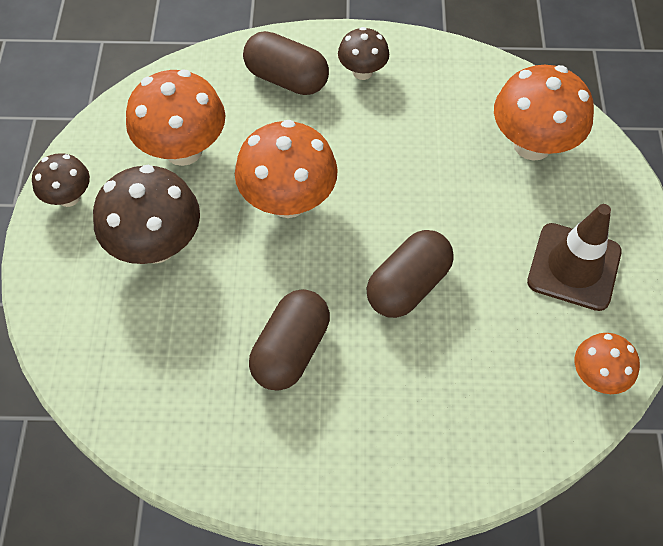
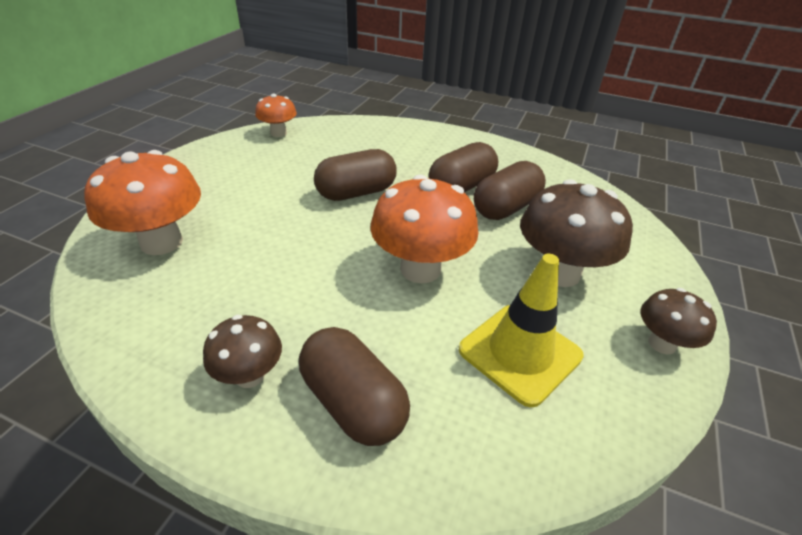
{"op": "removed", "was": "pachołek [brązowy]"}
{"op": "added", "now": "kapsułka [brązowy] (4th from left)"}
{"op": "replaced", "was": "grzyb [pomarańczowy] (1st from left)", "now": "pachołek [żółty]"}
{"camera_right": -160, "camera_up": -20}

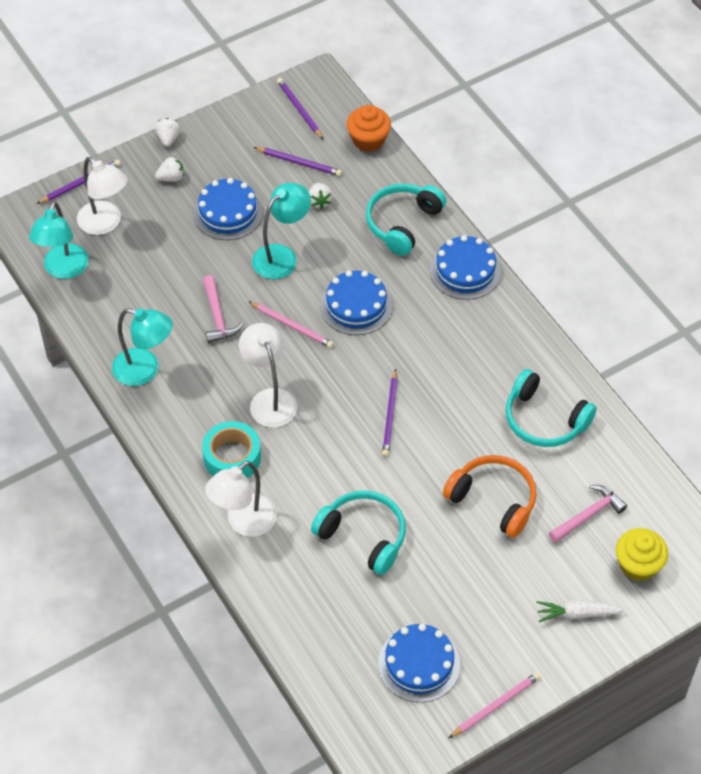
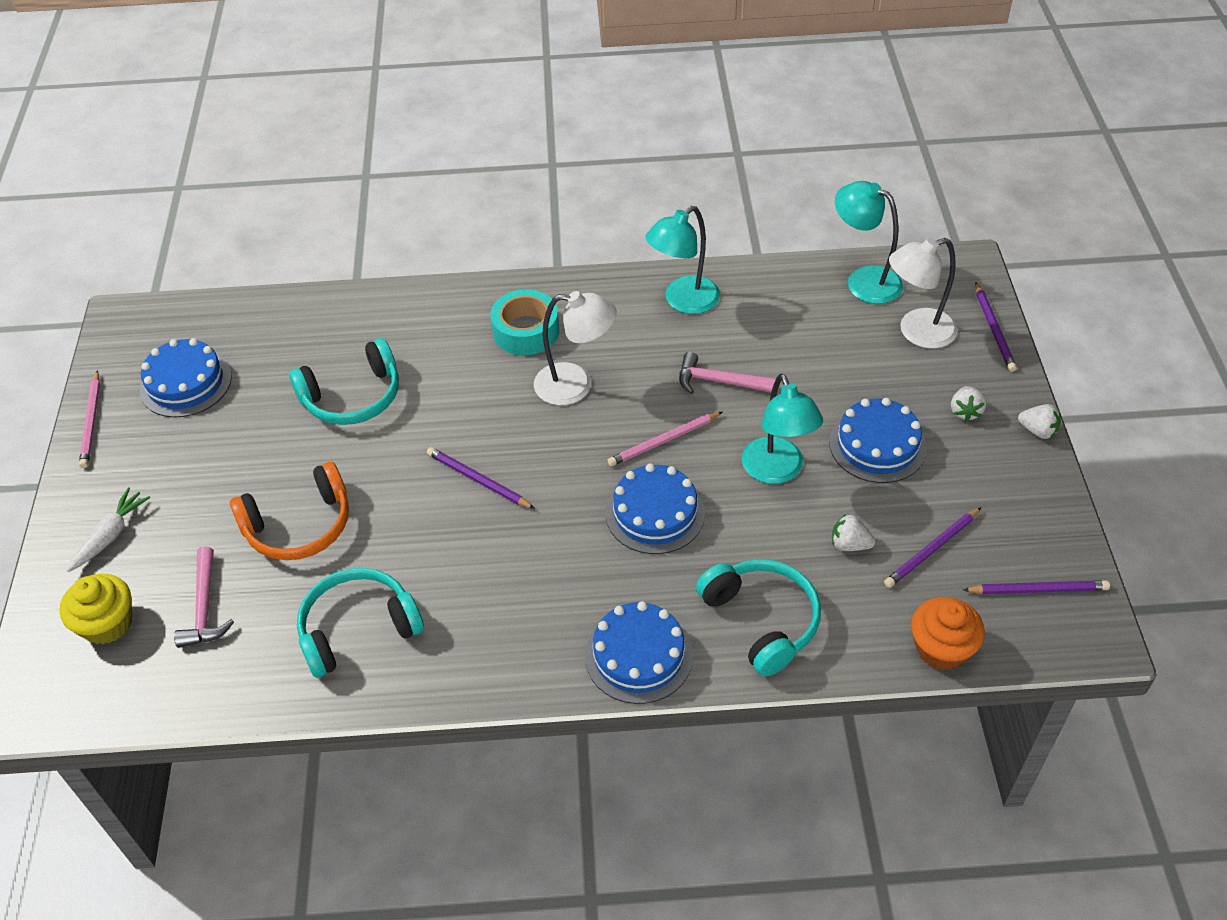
{"op": "removed", "was": "lampka [biały] (2nd from left)"}
{"camera_right": 120, "camera_up": -5}

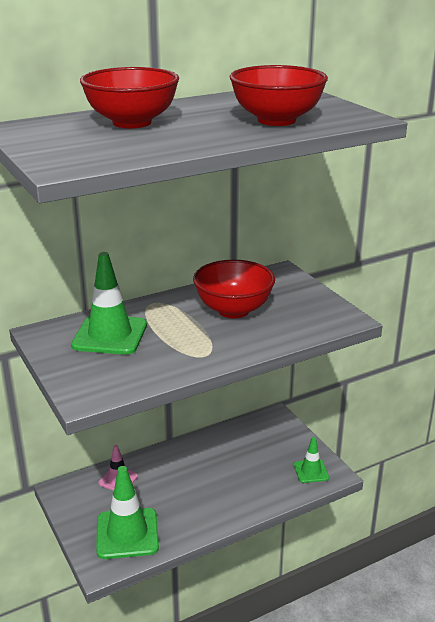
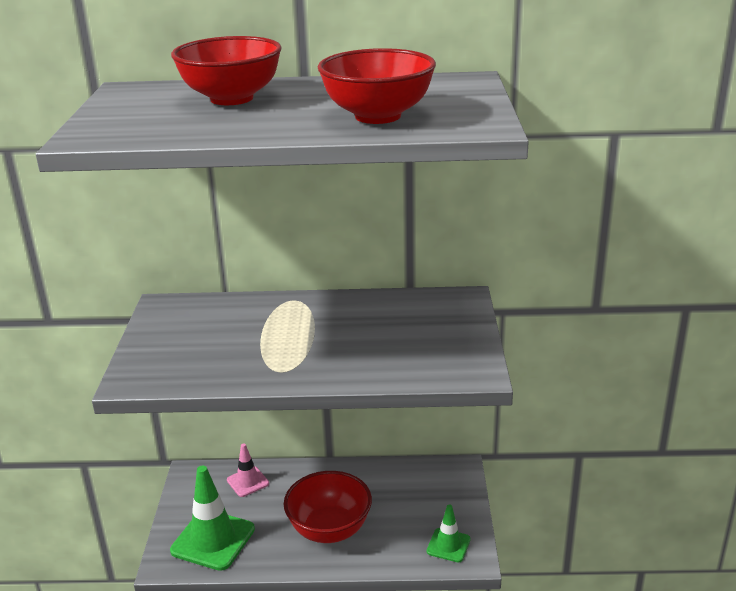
{"op": "removed", "was": "pachołek [zielony] (1st from left)"}
{"op": "moved", "was": "miska [czerwony] (2nd from left)"}
{"camera_right": 30, "camera_up": 0}

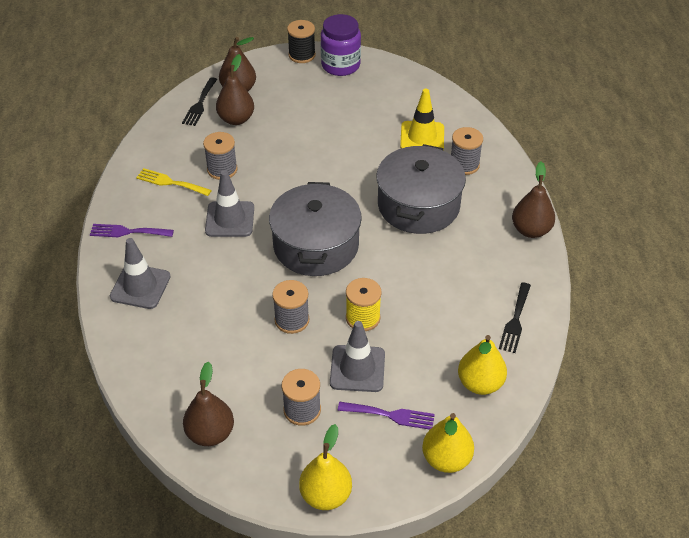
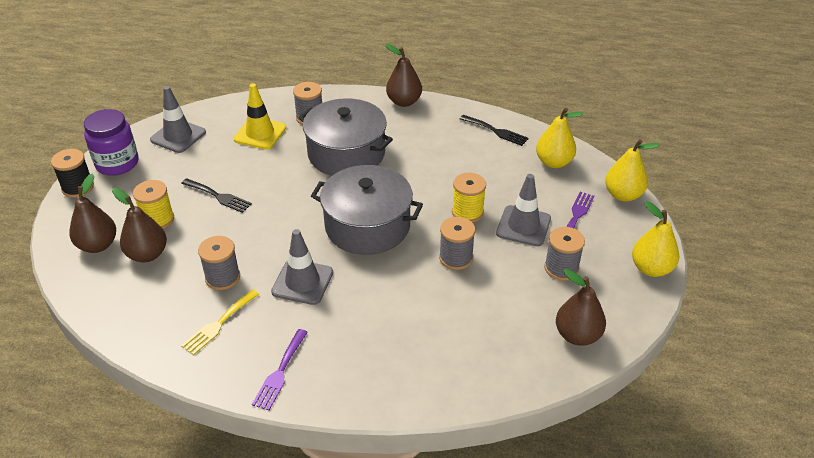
{"op": "added", "now": "szpulka [żółty] (1st from left)"}
{"op": "moved", "was": "pachołek [szary] (1st from left)"}
{"op": "moved", "was": "widelec [czarny] (1st from left)"}
{"camera_right": -75, "camera_up": -5}

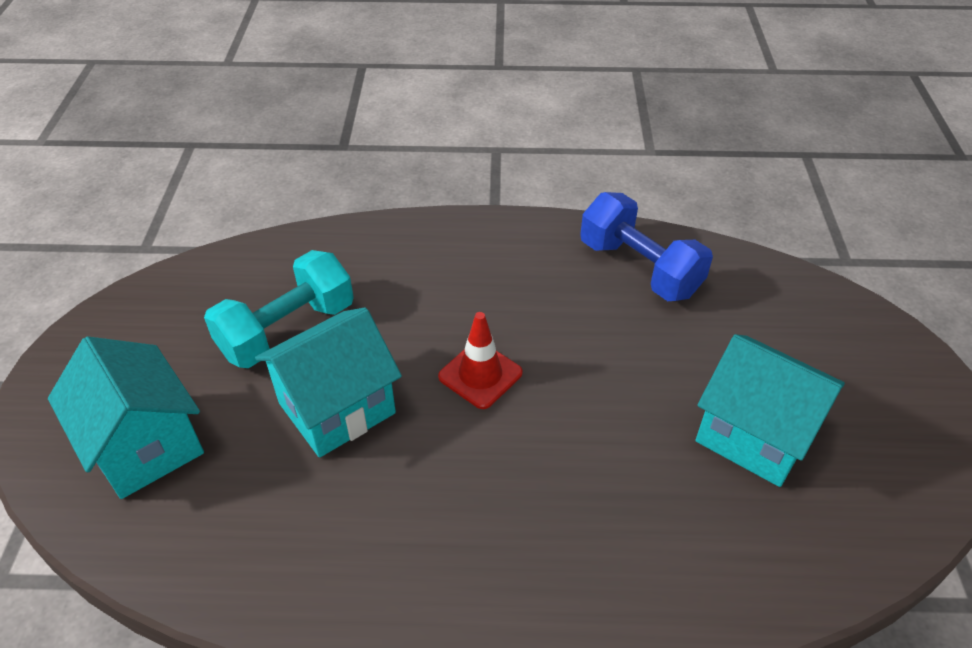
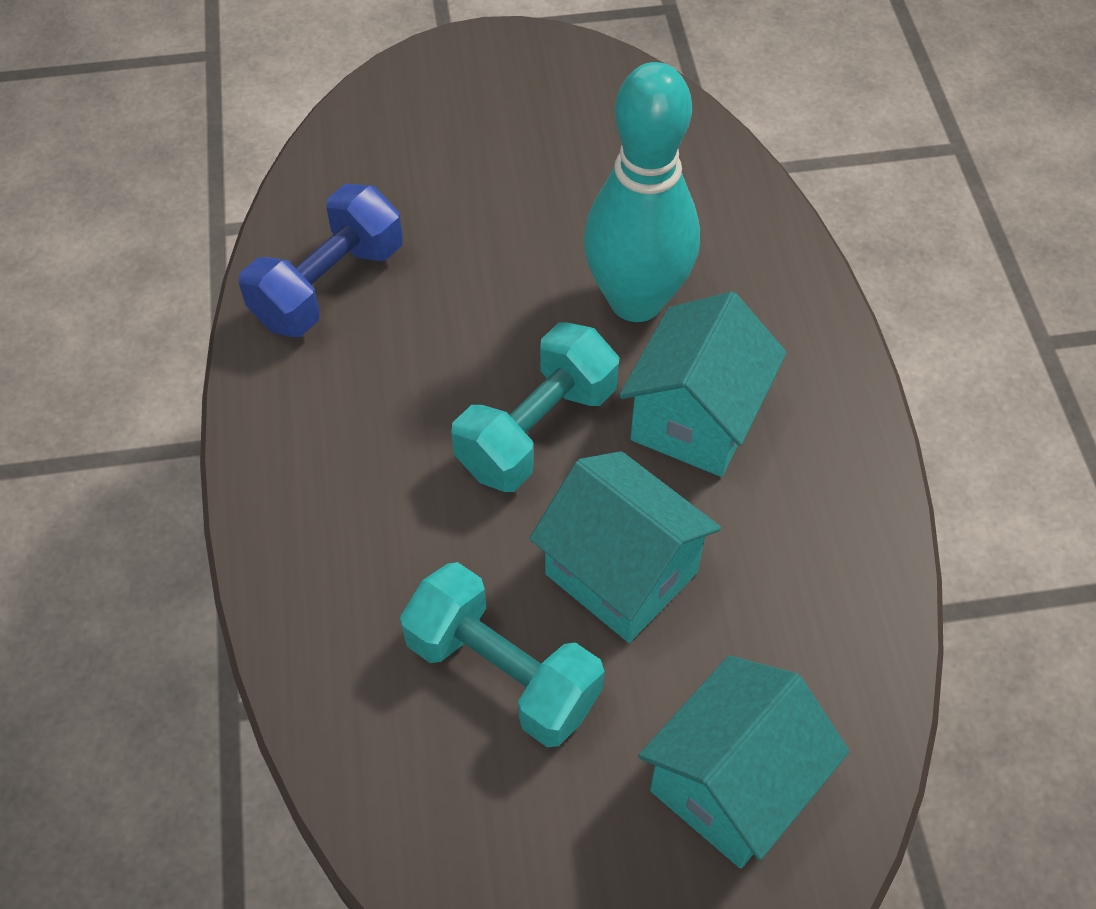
{"op": "added", "now": "kręgiel [turkusowy]"}
{"op": "moved", "was": "domek [turkusowy] (3rd from left in the first image)", "now": "domek [turkusowy] (2nd from left)"}
{"op": "replaced", "was": "pachołek [czerwony]", "now": "hantel [turkusowy] (2nd from left)"}
{"camera_right": -100, "camera_up": 10}

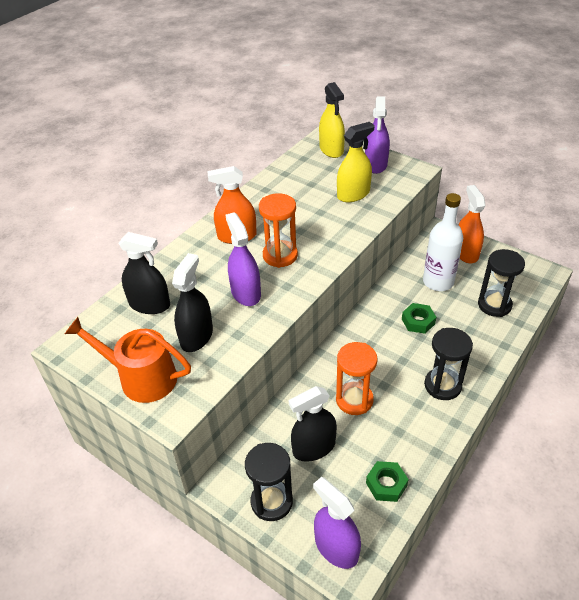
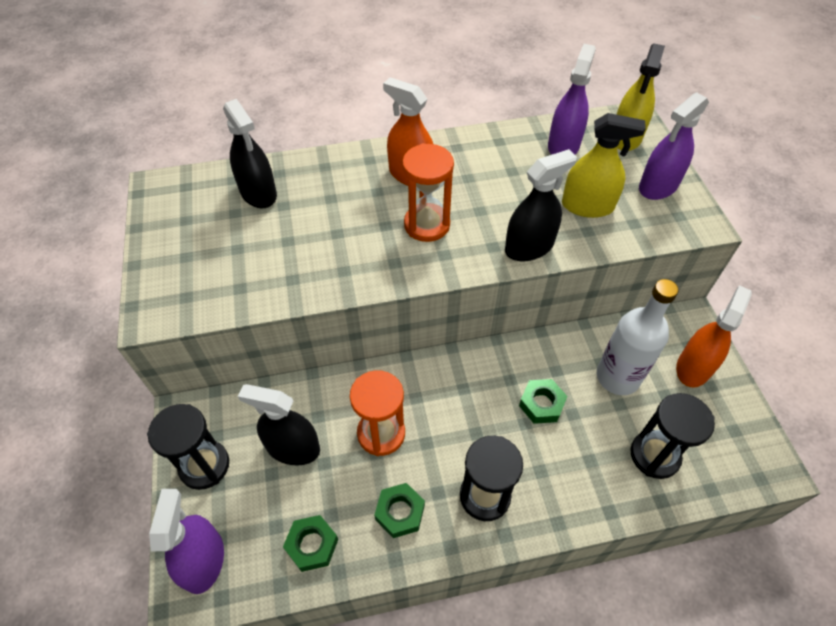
{"op": "removed", "was": "konewka [pomarańczowy]"}
{"op": "added", "now": "nakrętka [zielony] (2nd from left)"}
{"op": "moved", "was": "spryskiwacz [czarny] (2nd from left in the first image)", "now": "spryskiwacz [czarny] (3rd from left)"}
{"op": "moved", "was": "spryskiwacz [fioletowy] (1st from left in the first image)", "now": "spryskiwacz [fioletowy] (2nd from left)"}
{"camera_right": 40, "camera_up": 10}

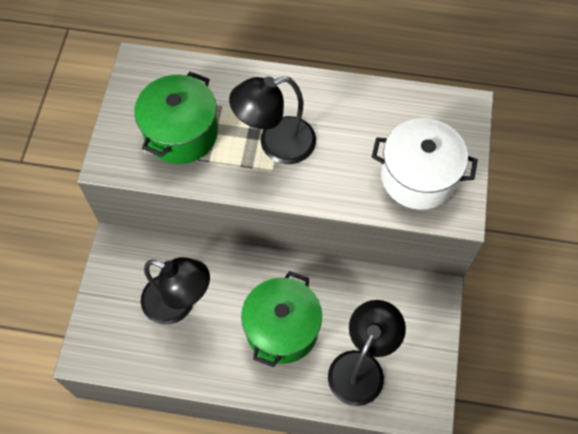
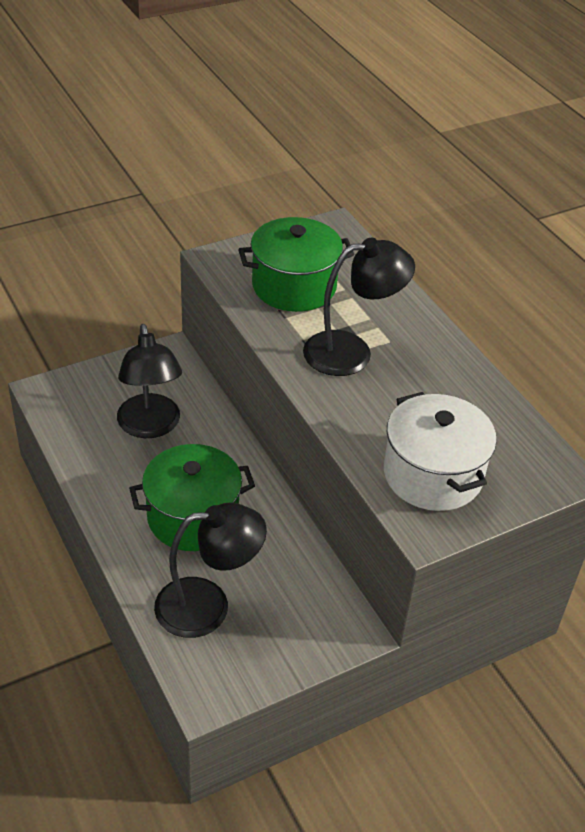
{"op": "turned", "was": "lampka [czarny] (2nd from left in the first image)", "clockwise": 135}
{"camera_right": 50, "camera_up": -20}

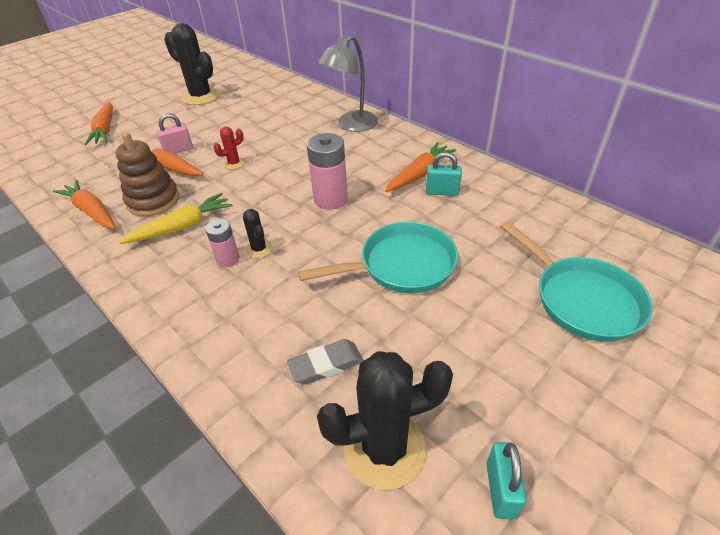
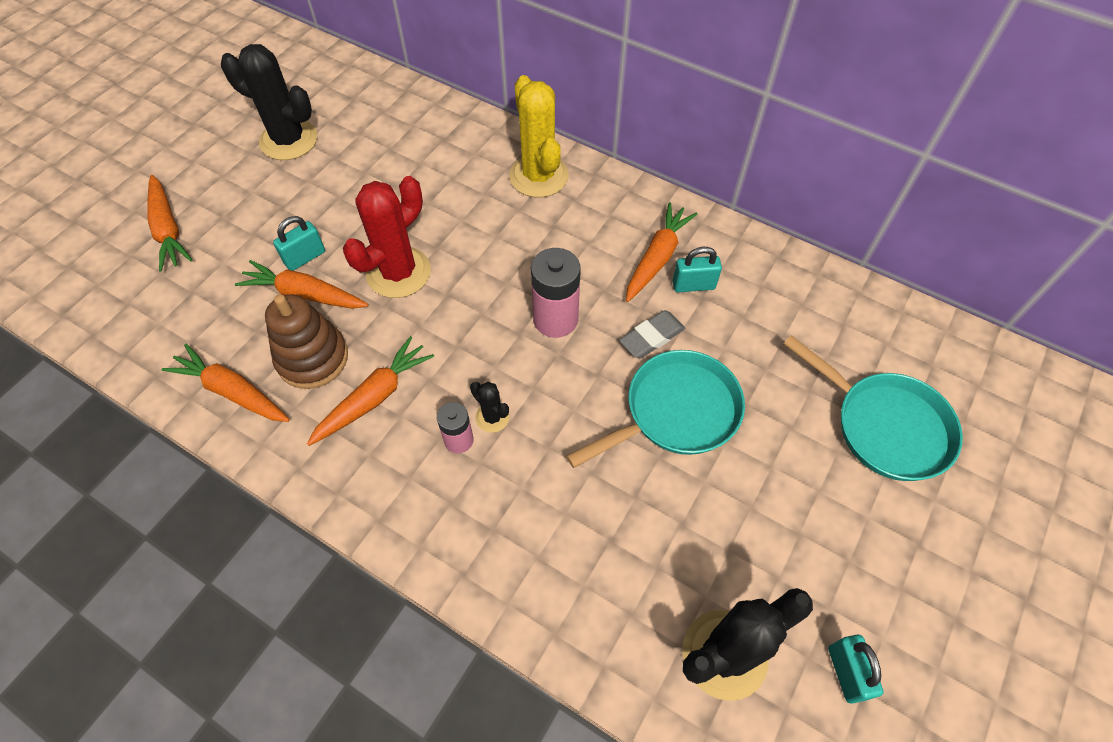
{"op": "moved", "was": "gumka do mazania [szary]"}
{"op": "replaced", "was": "lampka [szary]", "now": "kaktus [żółty]"}
{"op": "recoloured", "was": "marchewka [żółty]", "now": "marchewka [pomarańczowy] (4th from left)"}
{"op": "recoloured", "was": "kłódka [różowy]", "now": "kłódka [turkusowy] (1st from left)"}
{"op": "resized", "was": "kaktus [czerwony]", "ratio": 2.12}
{"camera_right": -15, "camera_up": 15}

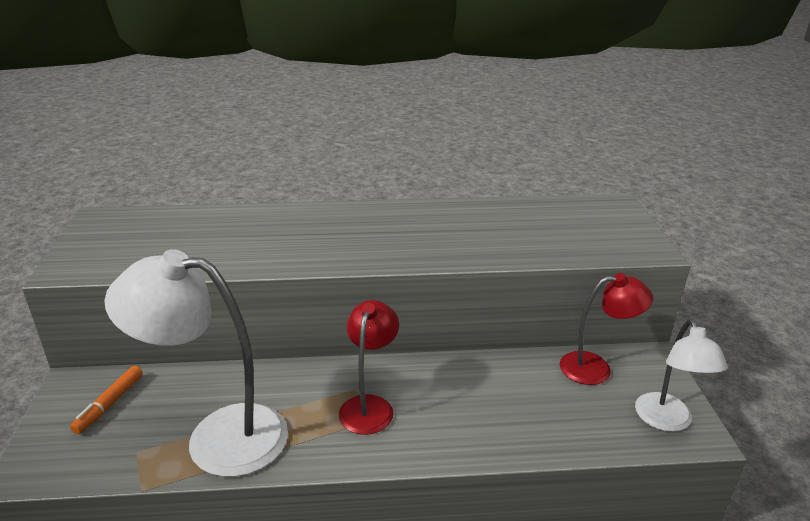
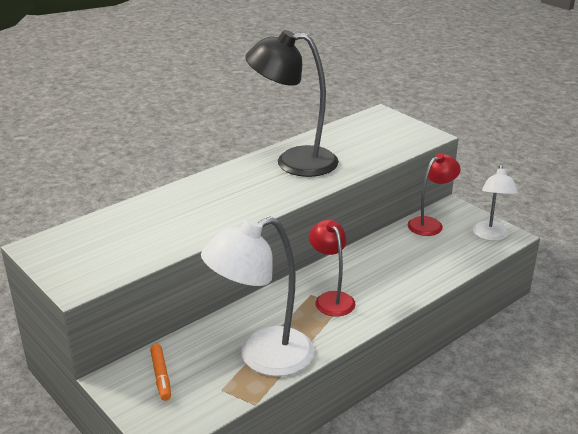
{"op": "added", "now": "lampka [czarny]"}
{"op": "turned", "was": "lampka [biały] (2nd from left)", "clockwise": 45}
{"camera_right": -35, "camera_up": 0}

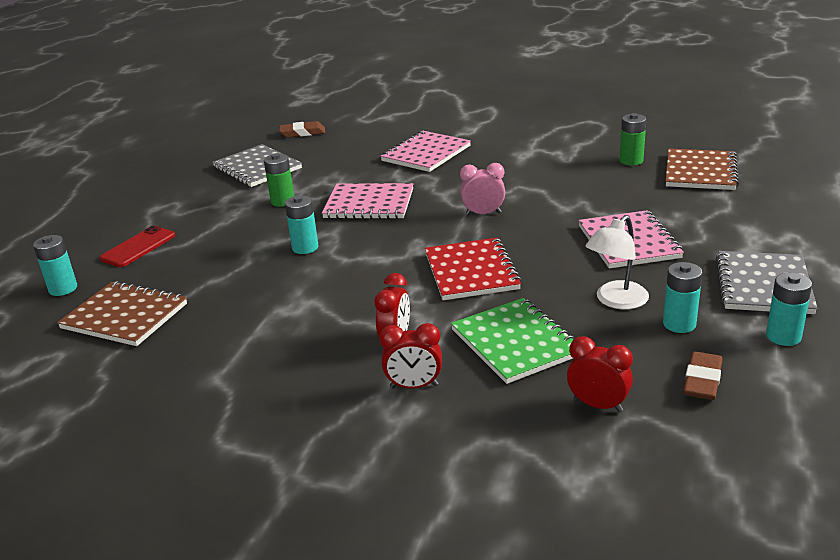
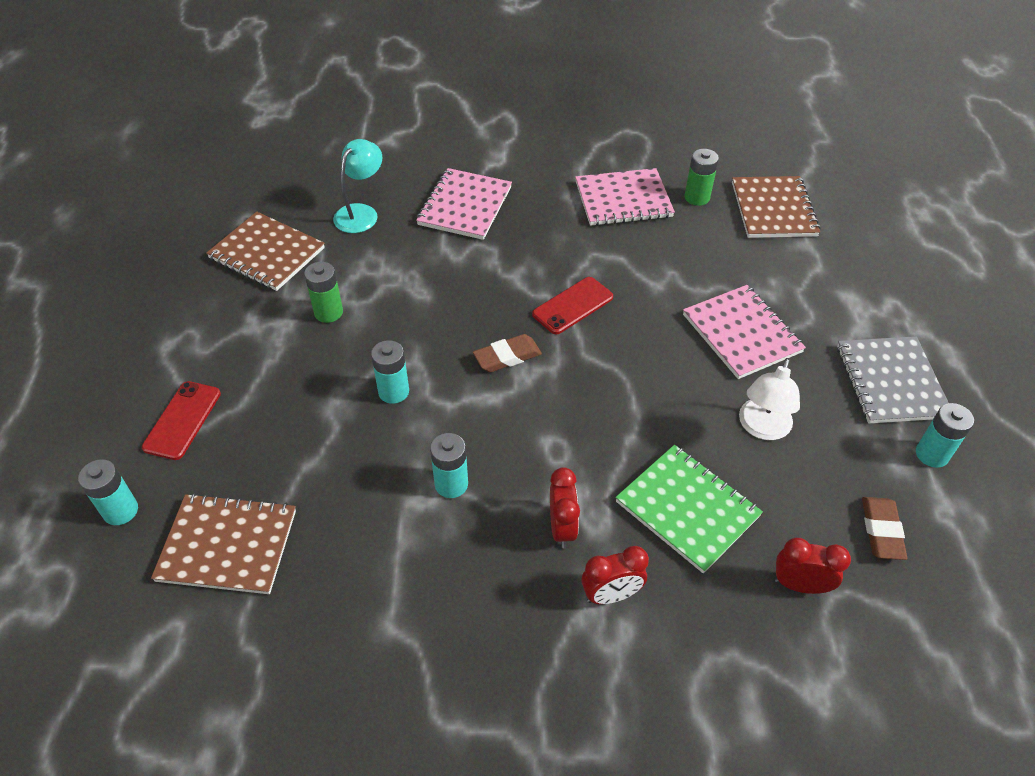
{"op": "removed", "was": "zeszyt [czerwony]"}
{"op": "added", "now": "lampka [turkusowy]"}
{"op": "moved", "was": "gumka do mazania [brązowy] (1st from left)"}
{"op": "moved", "was": "zeszyt [różowy] (1st from left in the first image)", "now": "zeszyt [różowy] (2nd from left)"}
{"op": "moved", "was": "bateria [turkusowy] (3rd from left)"}
{"op": "replaced", "was": "budzik [różowy]", "now": "telefon [czerwony] (2nd from left)"}
{"op": "recoloured", "was": "zeszyt [szary] (1st from left)", "now": "zeszyt [brązowy] (2nd from left)"}
{"camera_right": -20, "camera_up": 20}

